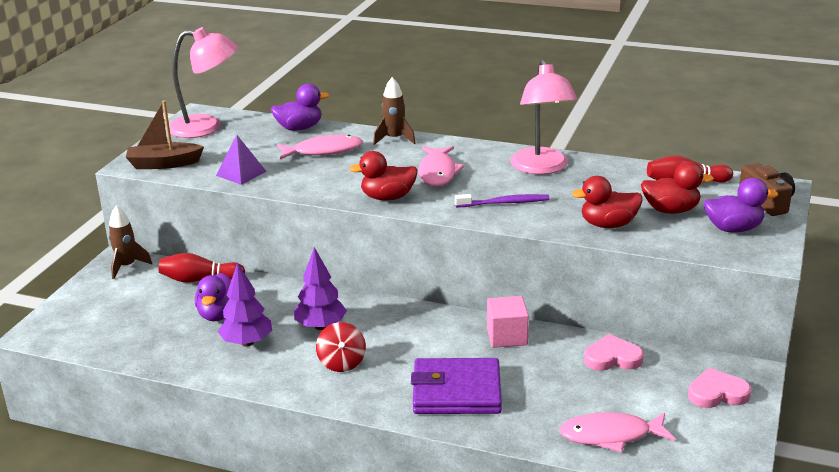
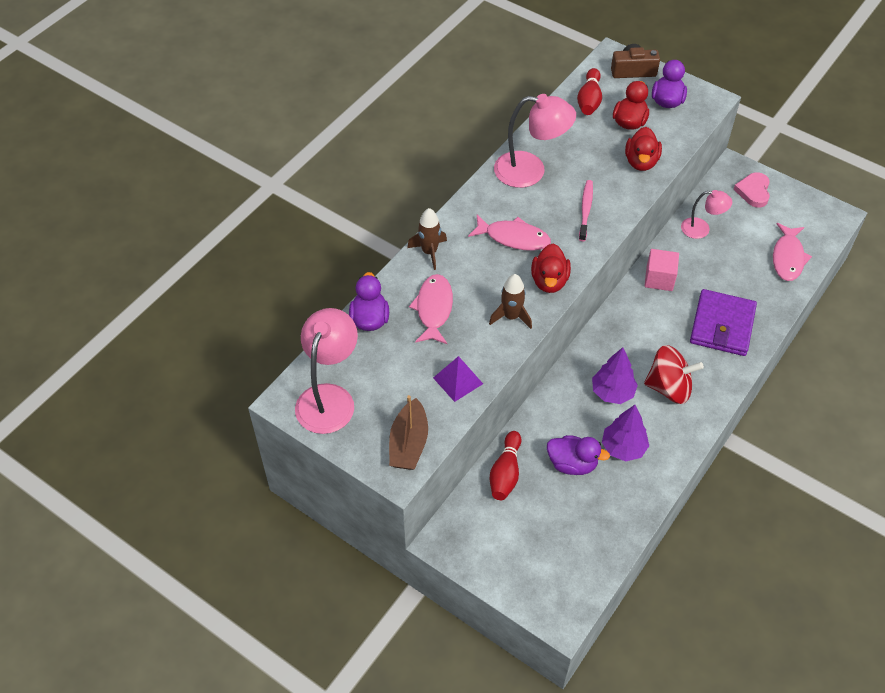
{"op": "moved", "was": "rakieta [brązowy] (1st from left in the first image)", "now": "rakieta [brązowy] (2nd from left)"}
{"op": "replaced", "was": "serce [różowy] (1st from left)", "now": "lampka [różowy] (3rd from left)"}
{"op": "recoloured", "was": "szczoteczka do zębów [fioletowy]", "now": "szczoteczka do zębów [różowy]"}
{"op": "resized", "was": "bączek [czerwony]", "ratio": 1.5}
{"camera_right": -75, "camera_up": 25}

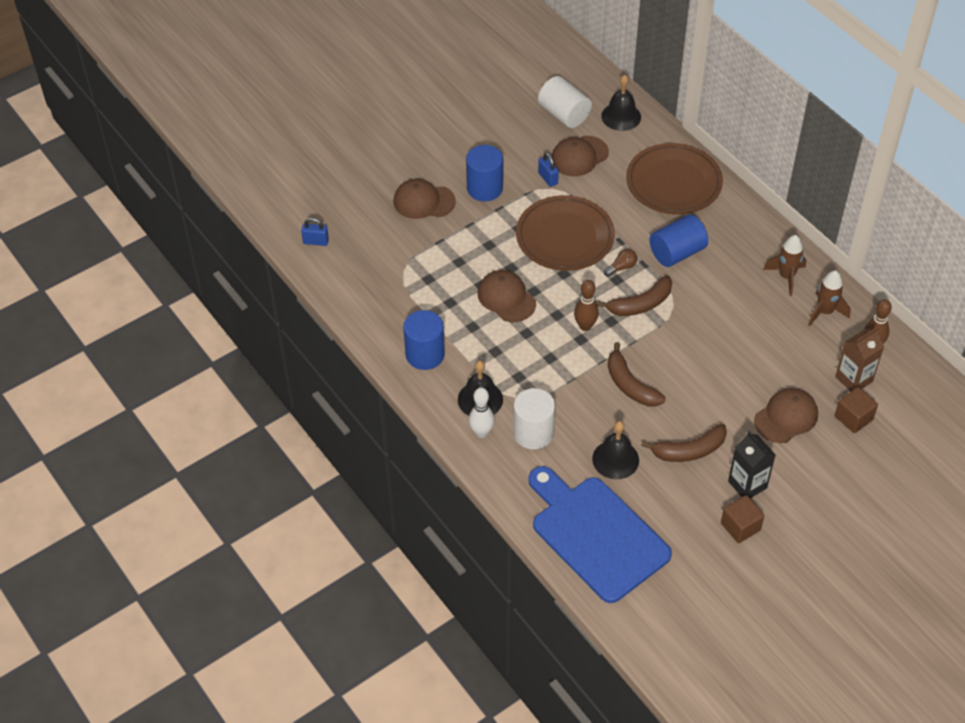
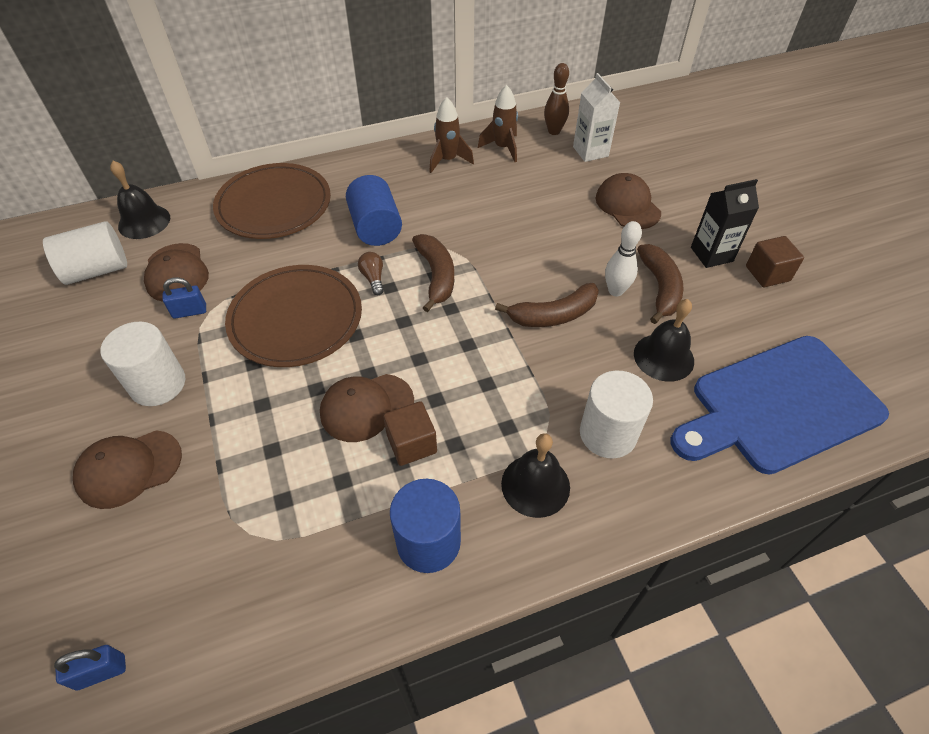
{"op": "removed", "was": "kręgiel [brązowy] (1st from left)"}
{"op": "moved", "was": "kręgiel [biały]"}
{"op": "moved", "was": "sześcian [brązowy] (2nd from left in the first image)", "now": "sześcian [brązowy] (1st from left)"}
{"op": "recoloured", "was": "walec [niebieski] (2nd from left)", "now": "walec [biały] (2nd from left)"}
{"op": "recoloured", "was": "karton mleka [brązowy]", "now": "karton mleka [biały]"}
{"op": "turned", "was": "kłódka [niebieski] (1st from left)", "clockwise": 45}
{"op": "turned", "was": "czapka [brązowy] (1st from left)", "clockwise": 45}
{"camera_right": -75, "camera_up": 0}

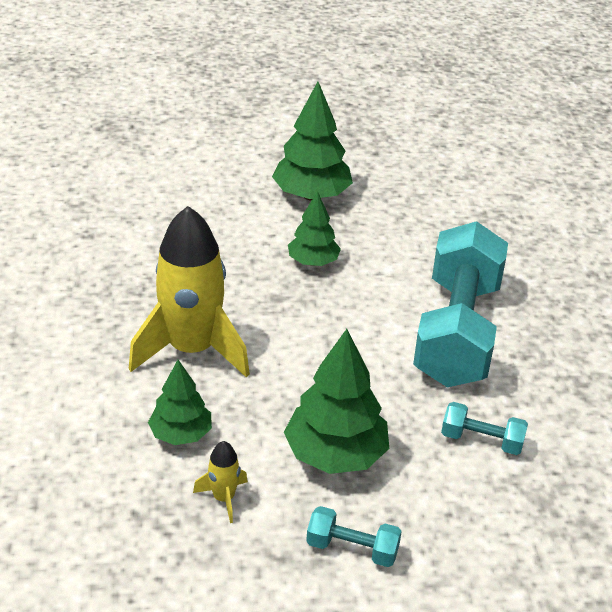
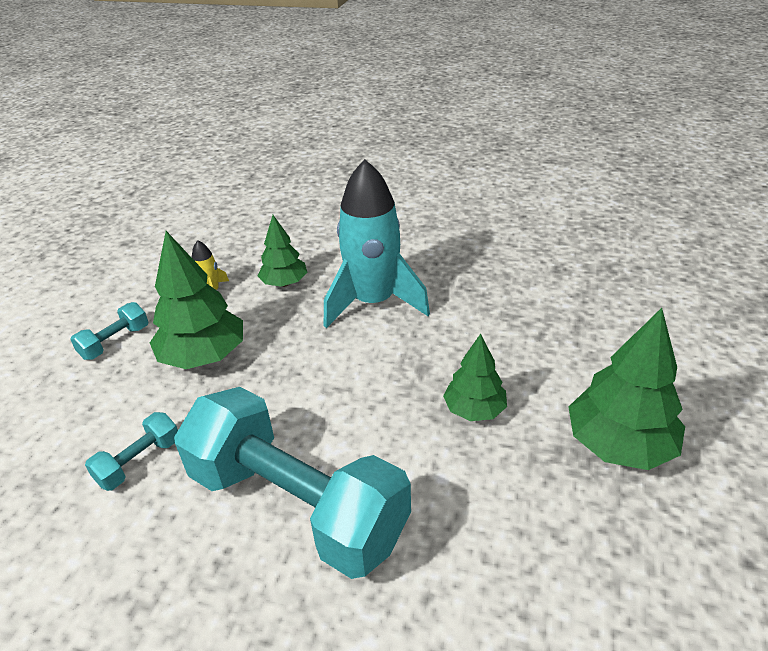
{"op": "recoloured", "was": "rakieta [żółty] (1st from left)", "now": "rakieta [turkusowy]"}
{"camera_right": 115, "camera_up": 0}

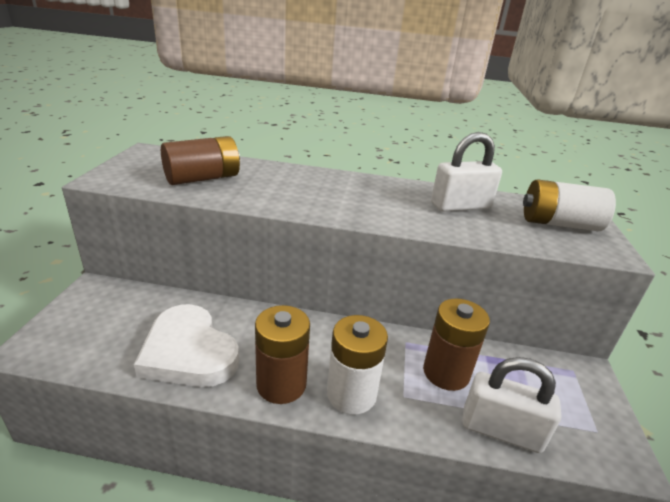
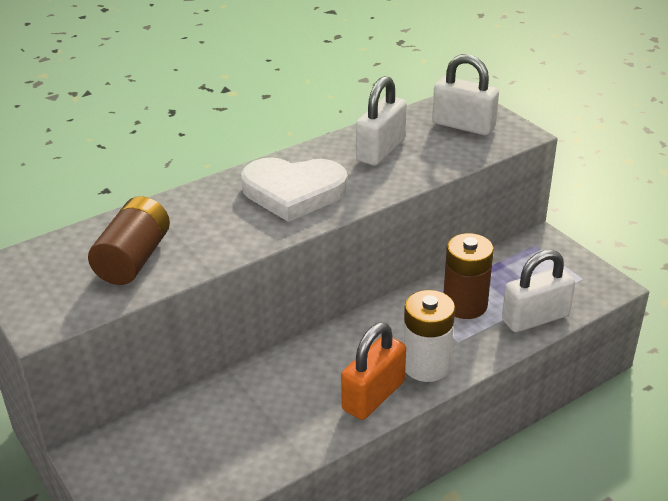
{"op": "moved", "was": "serce [biały]"}
{"op": "replaced", "was": "bateria [brązowy] (2nd from left)", "now": "kłódka [pomarańczowy]"}
{"op": "replaced", "was": "bateria [biały] (2nd from left)", "now": "kłódka [biały] (2nd from left)"}
{"camera_right": -40, "camera_up": 5}

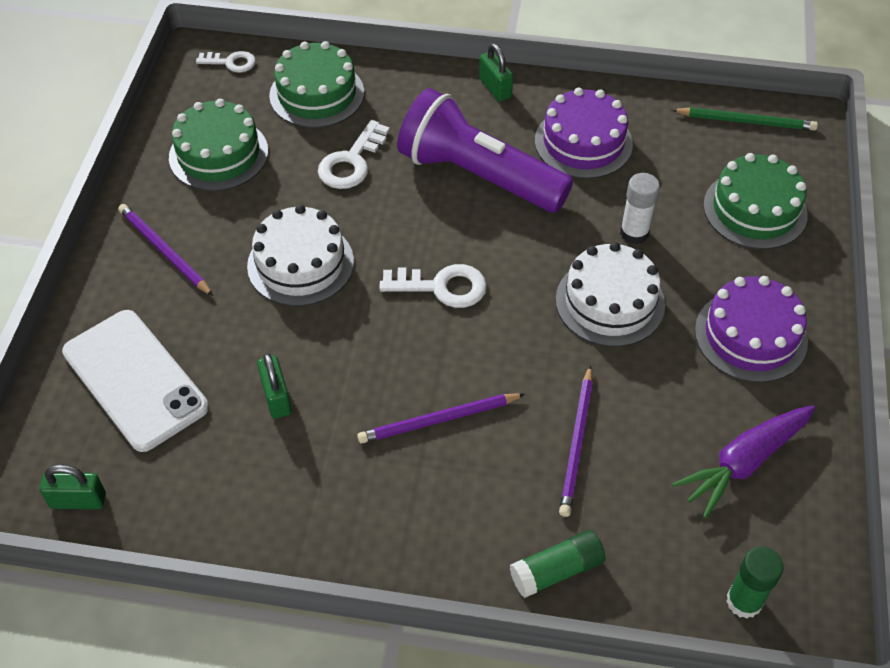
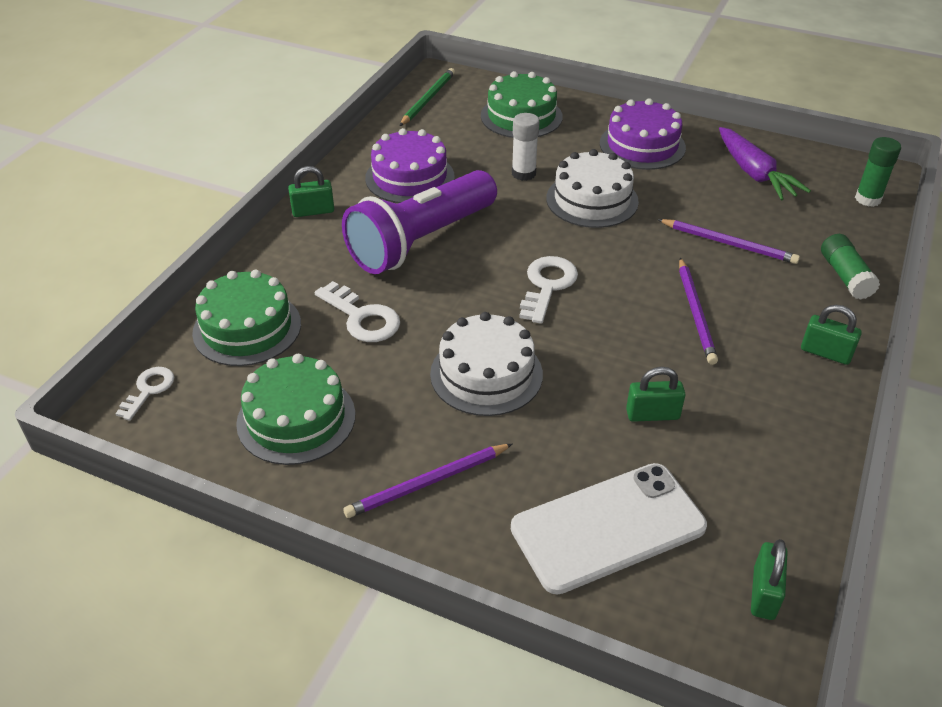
{"op": "added", "now": "kłódka [zielony] (4th from left)"}
{"camera_right": -75, "camera_up": -10}

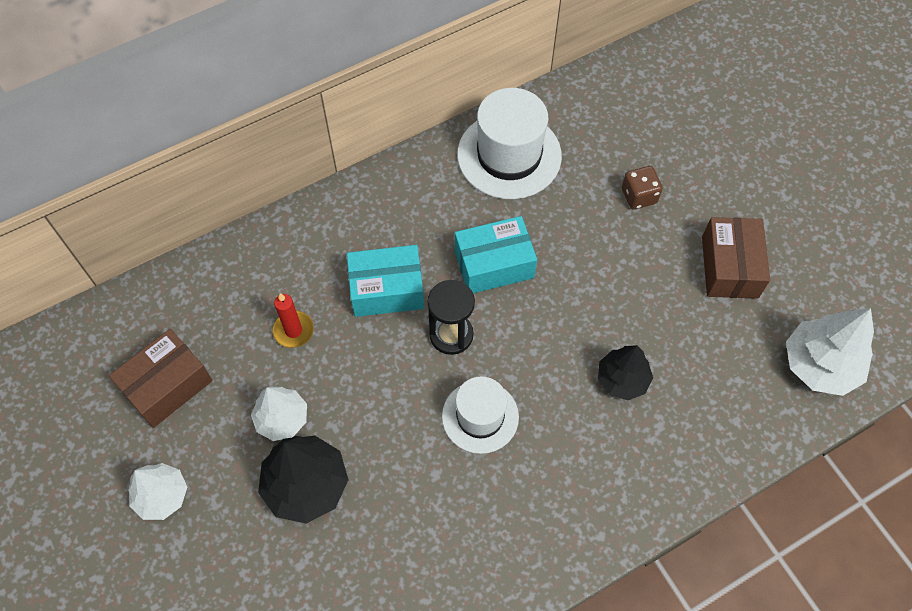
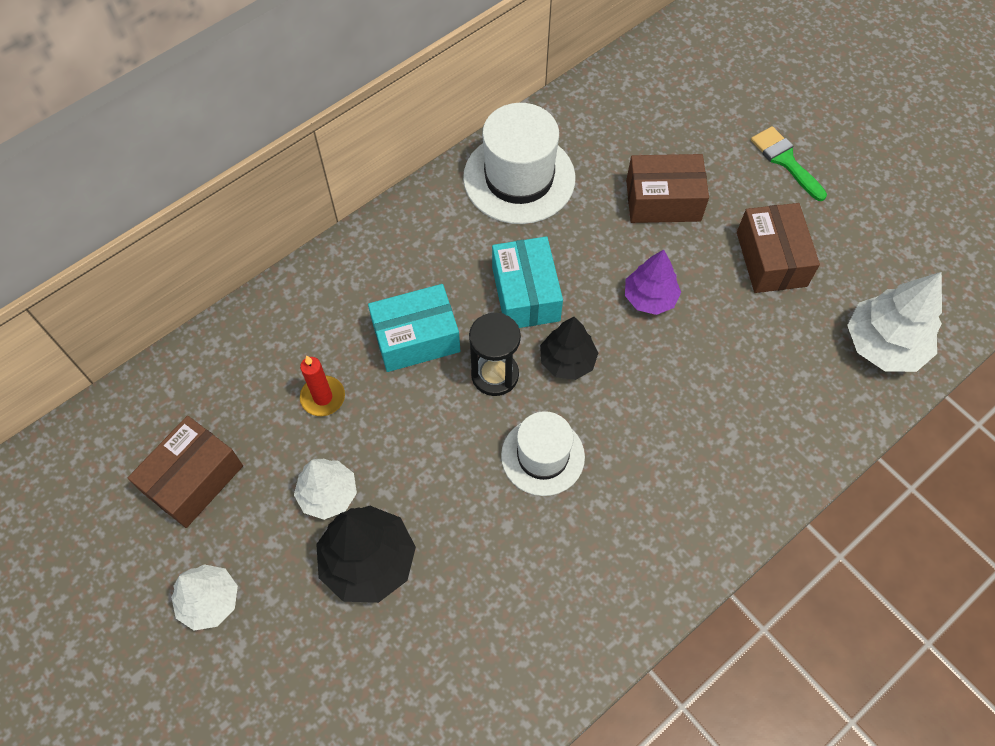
{"op": "added", "now": "drzewko [fioletowy]"}
{"op": "added", "now": "pędzel [zielony]"}
{"op": "moved", "was": "drzewko [czarny] (2nd from left)"}
{"op": "replaced", "was": "kostka do gry [brązowy]", "now": "pudełko [brązowy] (2nd from left)"}
{"op": "turned", "was": "pudełko [turkusowy] (2nd from left)", "clockwise": -75}
{"camera_right": -10, "camera_up": 0}

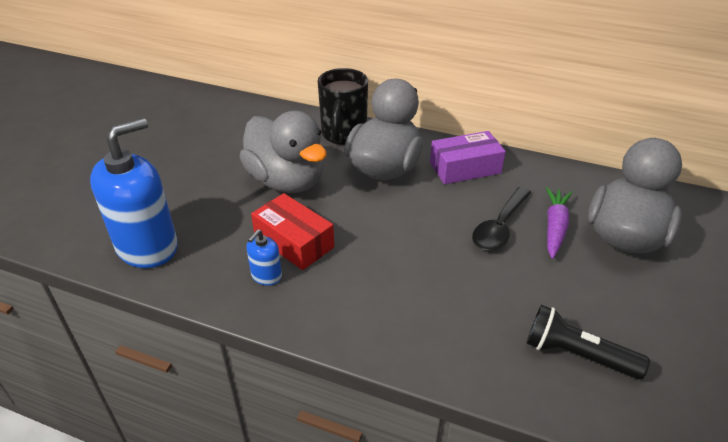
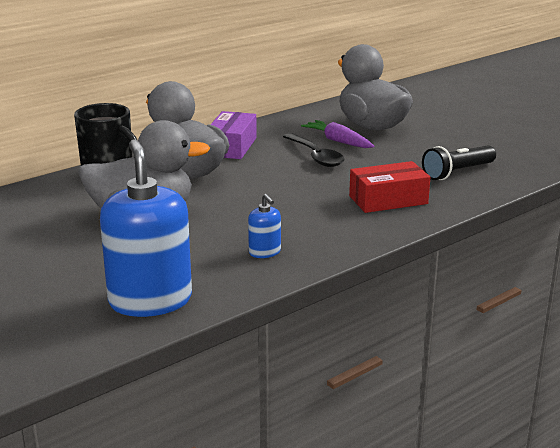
{"op": "moved", "was": "pudełko [czerwony]"}
{"camera_right": -60, "camera_up": -15}

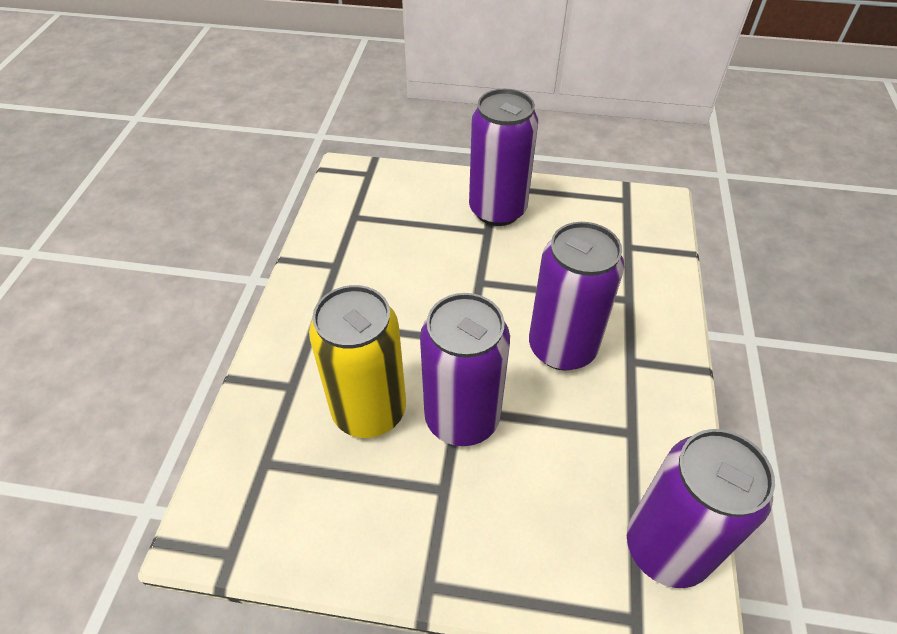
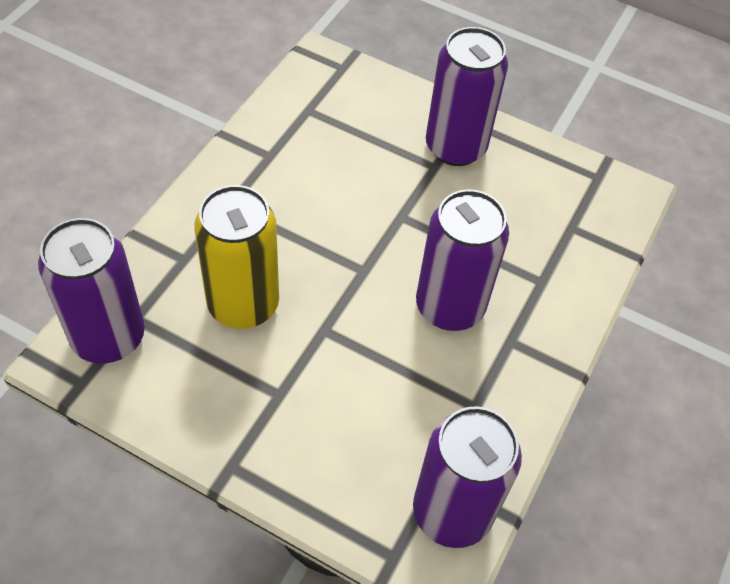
{"op": "moved", "was": "puszka [fioletowy] (1st from left)"}
{"camera_right": 15, "camera_up": 5}

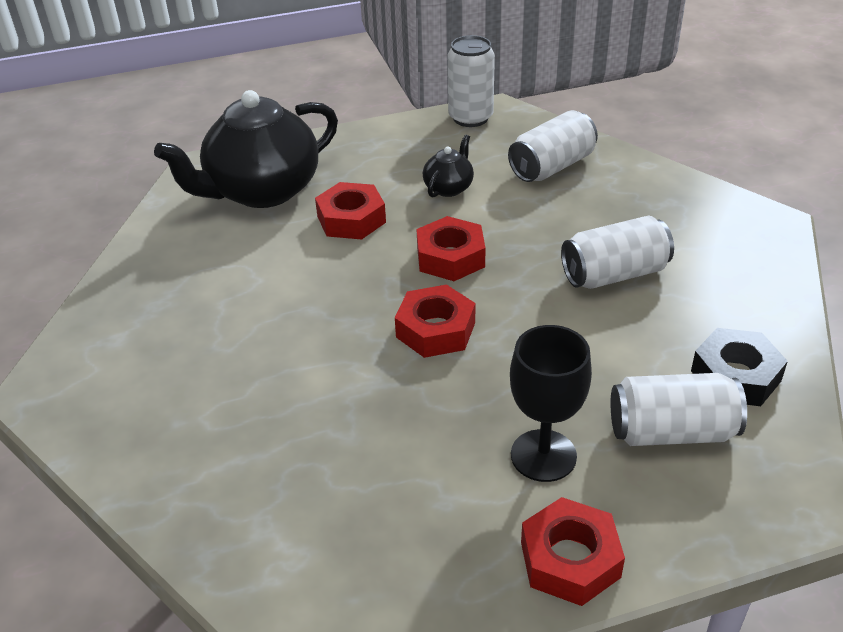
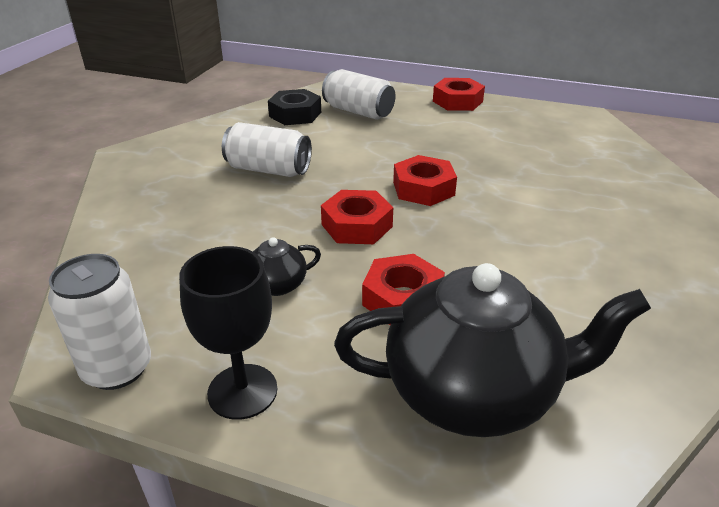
{"op": "removed", "was": "puszka [biały] (2nd from left)"}
{"op": "moved", "was": "kielich [czarny]"}
{"camera_right": -145, "camera_up": -5}

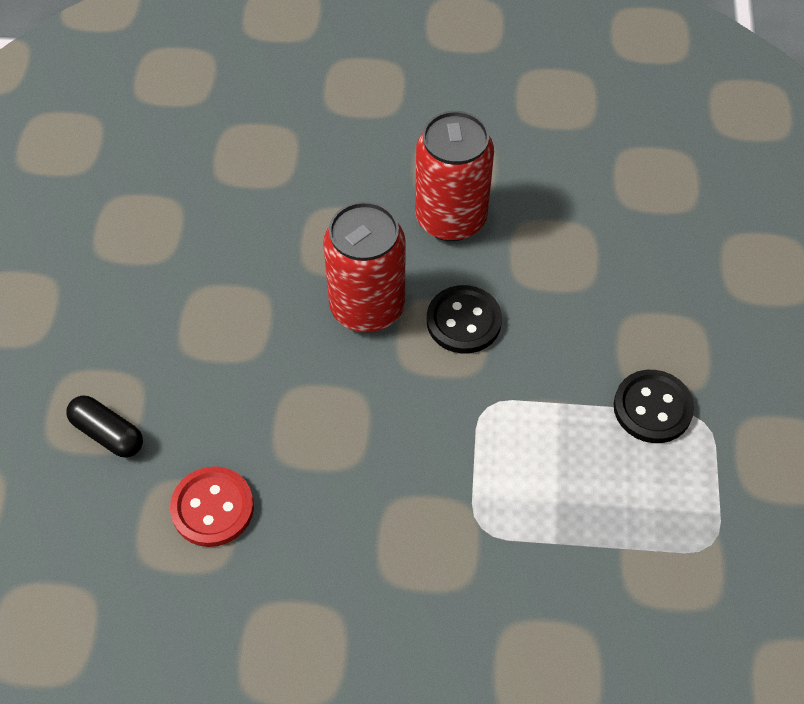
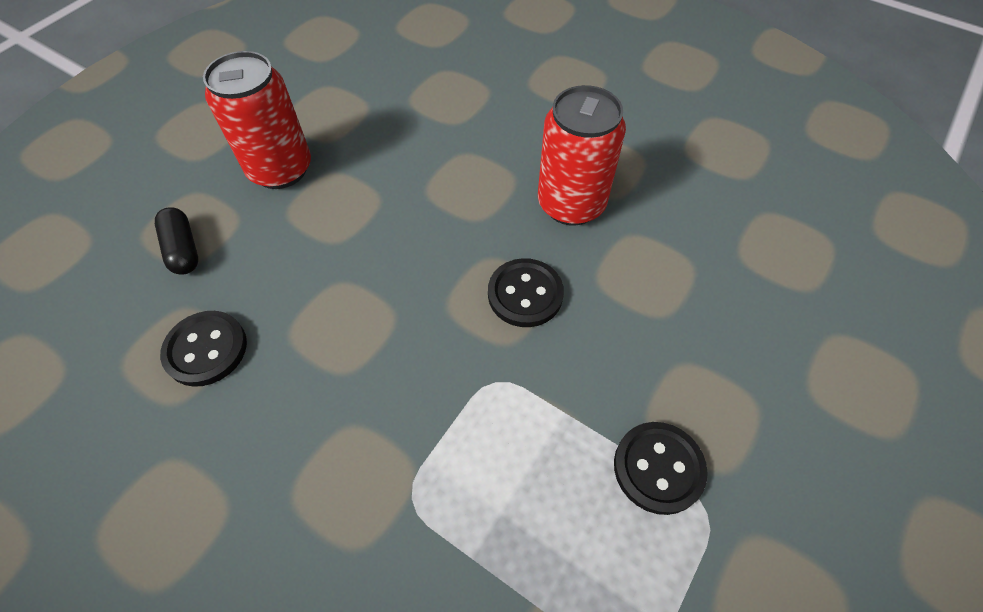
{"op": "moved", "was": "puszka [czerwony] (1st from left)"}
{"op": "recoloured", "was": "guzik [czerwony]", "now": "guzik [czarny] (1st from left)"}
{"camera_right": 30, "camera_up": 0}

